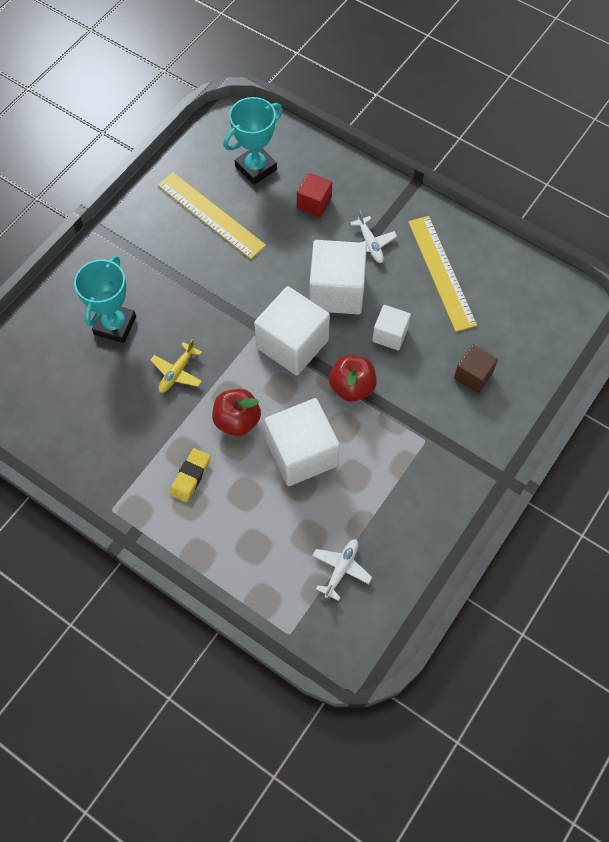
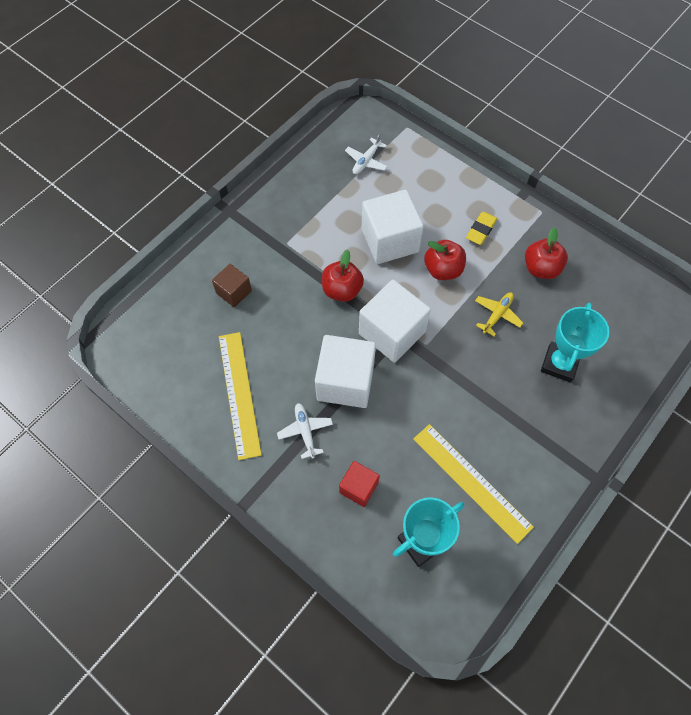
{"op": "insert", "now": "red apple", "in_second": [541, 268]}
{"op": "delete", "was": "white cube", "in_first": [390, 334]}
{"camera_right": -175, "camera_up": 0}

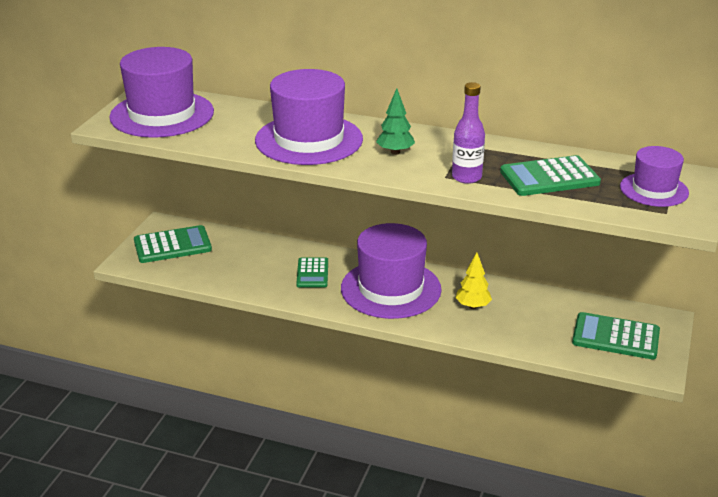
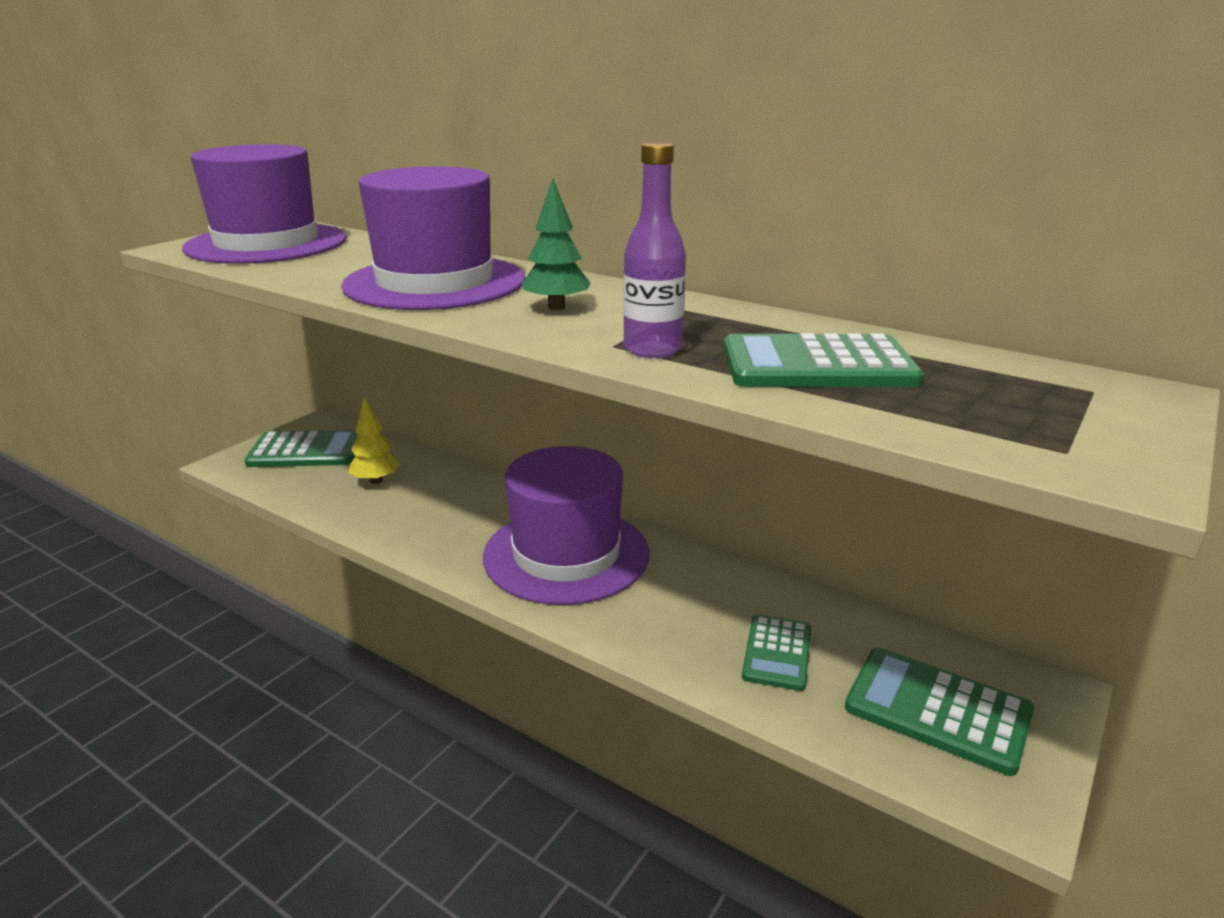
{"op": "move", "was": "yellow tree", "in_first": [472, 306], "in_second": [376, 481]}
{"op": "move", "was": "green calculator", "in_first": [312, 273], "in_second": [777, 653]}
{"op": "delete", "was": "purple hat", "in_first": [654, 190]}
{"camera_right": 15, "camera_up": -5}

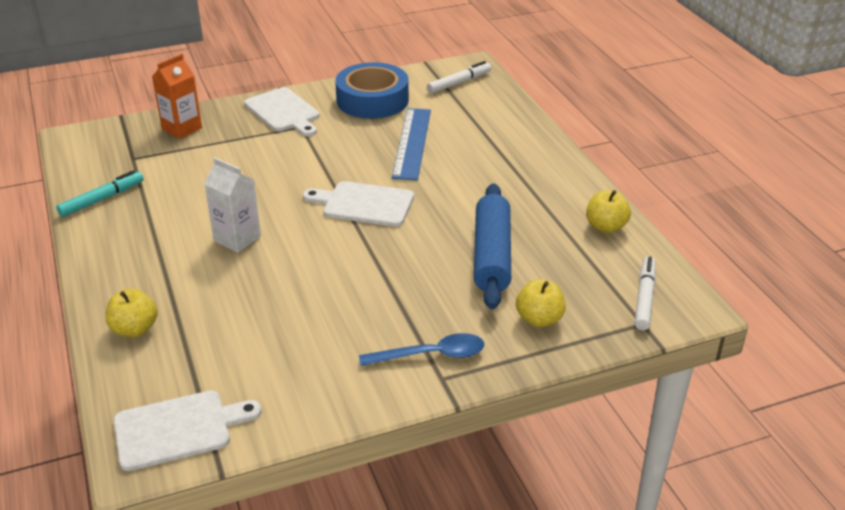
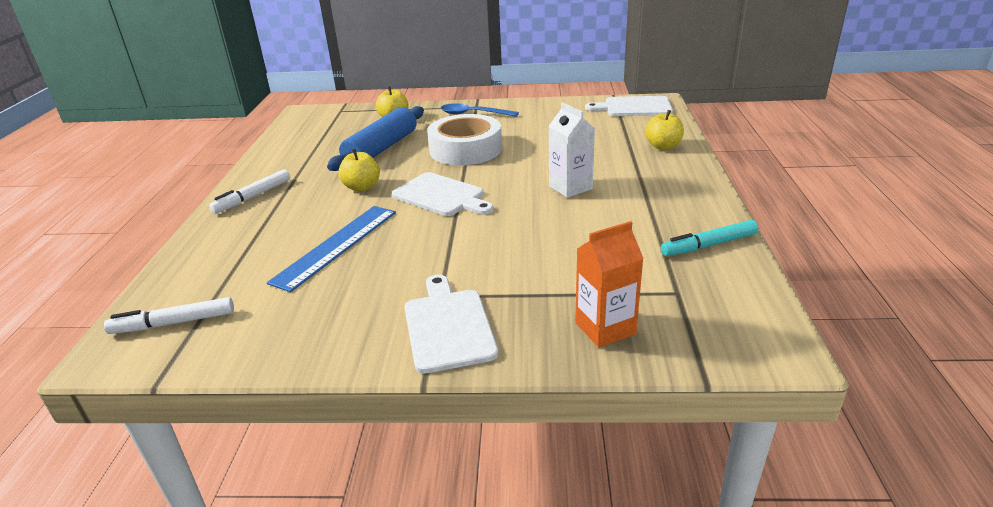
{"op": "move", "was": "white marker", "in_first": [644, 298], "in_second": [253, 197]}
{"op": "move", "was": "yellow apple", "in_first": [605, 227], "in_second": [362, 187]}
{"op": "insert", "now": "white tape", "in_second": [465, 149]}
{"op": "delete", "was": "blue tape", "in_first": [372, 100]}
{"camera_right": -155, "camera_up": -5}

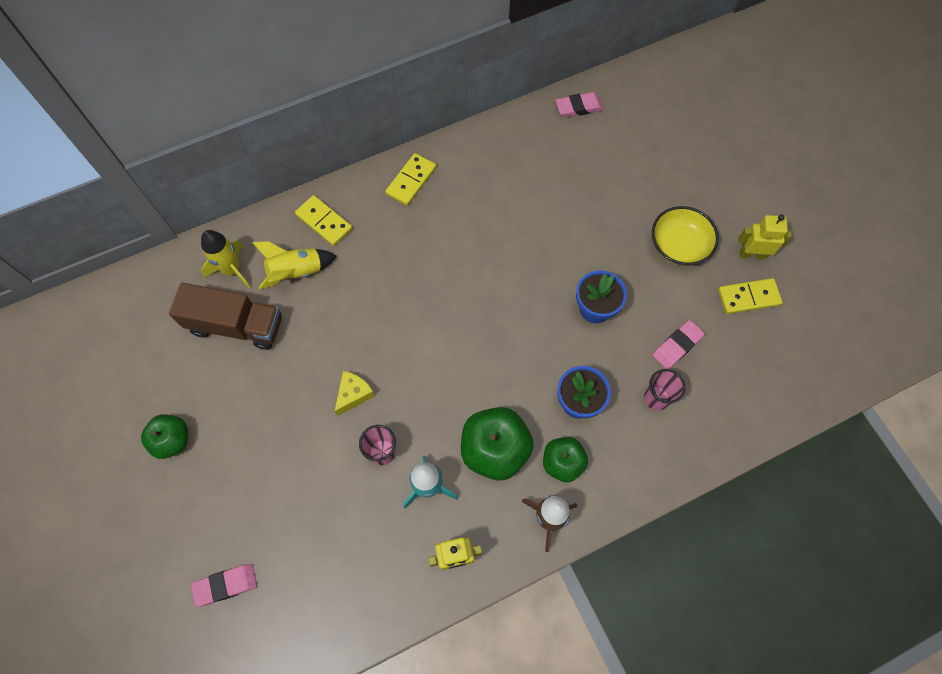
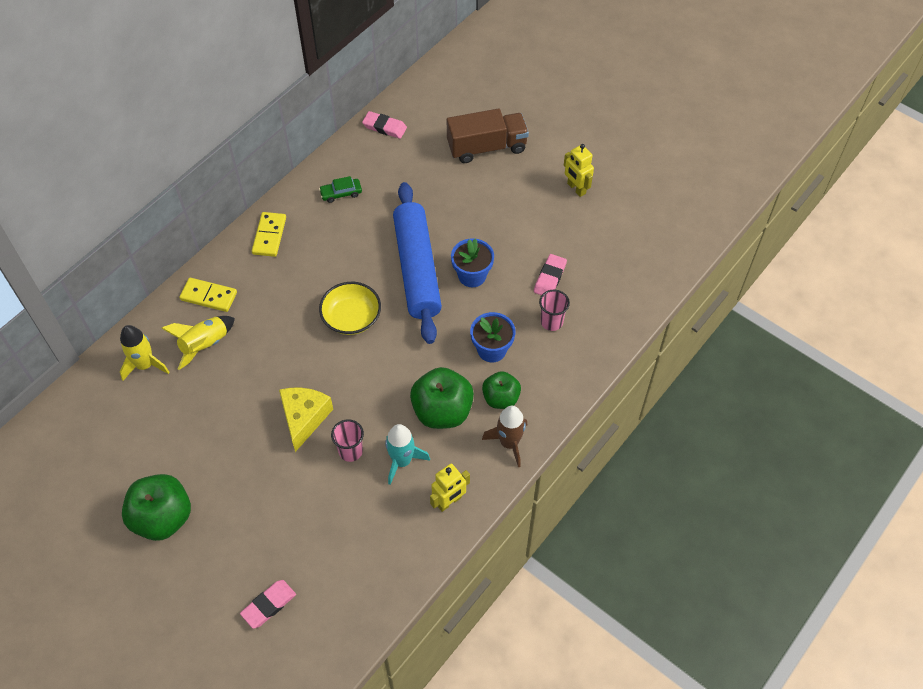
{"op": "resize", "was": "green apple", "in_first": [172, 440], "in_second": [163, 518], "ratio": 1.61}
{"op": "resize", "was": "yellow cheese", "in_first": [354, 394], "in_second": [304, 418], "ratio": 1.55}
{"op": "insert", "now": "green car", "in_second": [341, 193]}
{"op": "move", "was": "yellow bowl", "in_first": [679, 245], "in_second": [351, 318]}
{"op": "rotate", "was": "pink eraser", "in_first": [578, 107], "in_second": [384, 127], "clockwise": 60}
{"op": "insert", "now": "blue rolling pin", "in_second": [417, 269]}
{"op": "move", "was": "brown truck", "in_first": [236, 325], "in_second": [487, 147]}
{"op": "rotate", "was": "yellow robot", "in_first": [752, 254], "in_second": [576, 188], "clockwise": -105}
{"op": "delete", "was": "yellow domino", "in_first": [748, 297]}
{"camera_right": -25, "camera_up": -10}

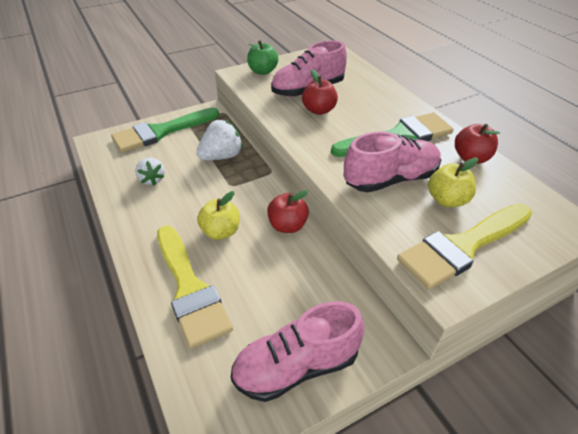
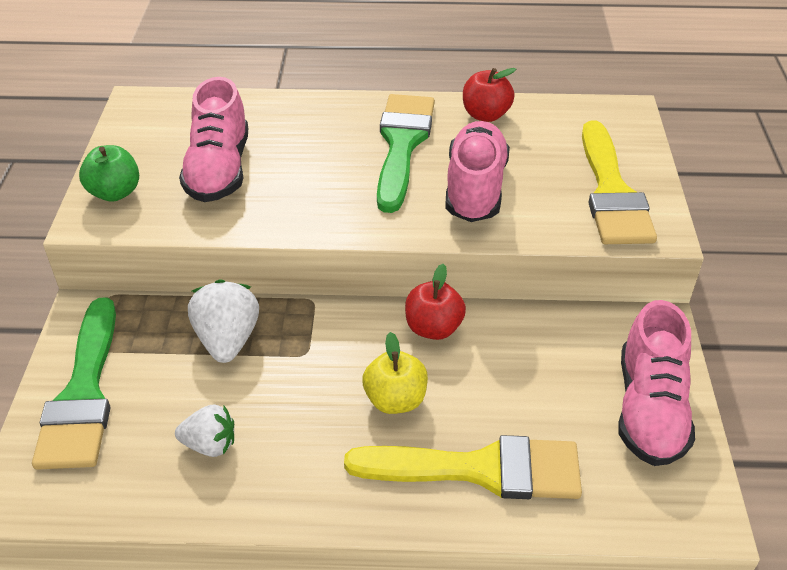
{"op": "delete", "was": "red apple", "in_first": [319, 110]}
{"op": "delete", "was": "yellow apple", "in_first": [447, 200]}
{"camera_right": -60, "camera_up": 0}

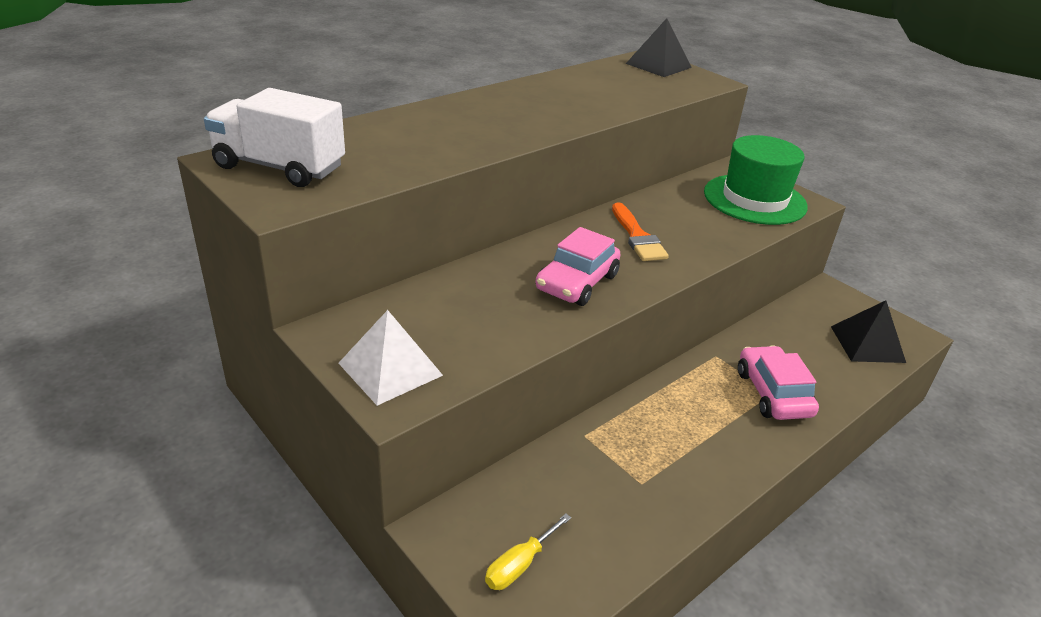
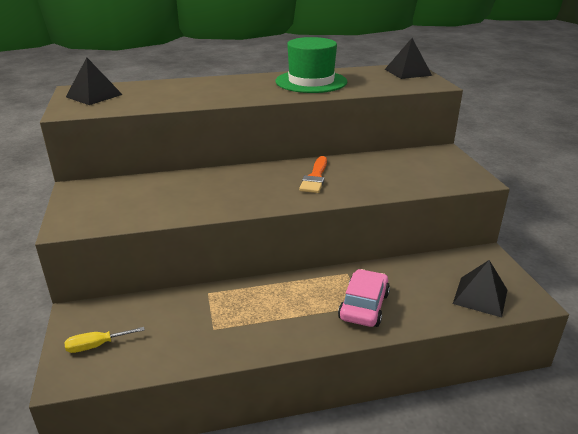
{"op": "replace", "was": "white truck", "now": "black pyramid", "in_first": [279, 167], "in_second": [94, 95]}
{"op": "move", "was": "green hat", "in_first": [754, 199], "in_second": [311, 81]}
{"op": "delete", "was": "white pyramid", "in_first": [390, 369]}
{"op": "delete", "was": "pink car", "in_first": [577, 282]}
{"camera_right": 30, "camera_up": -5}

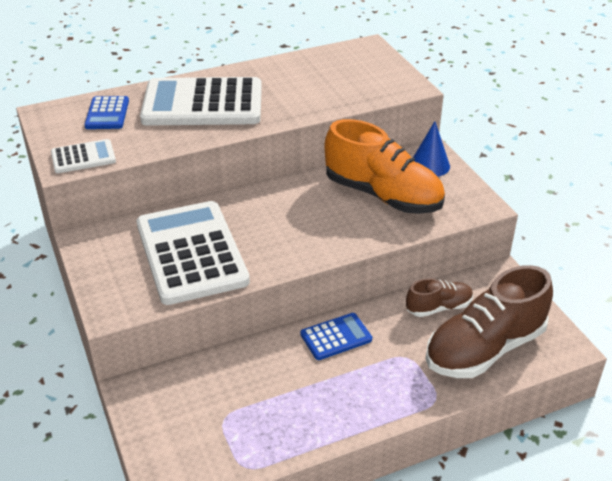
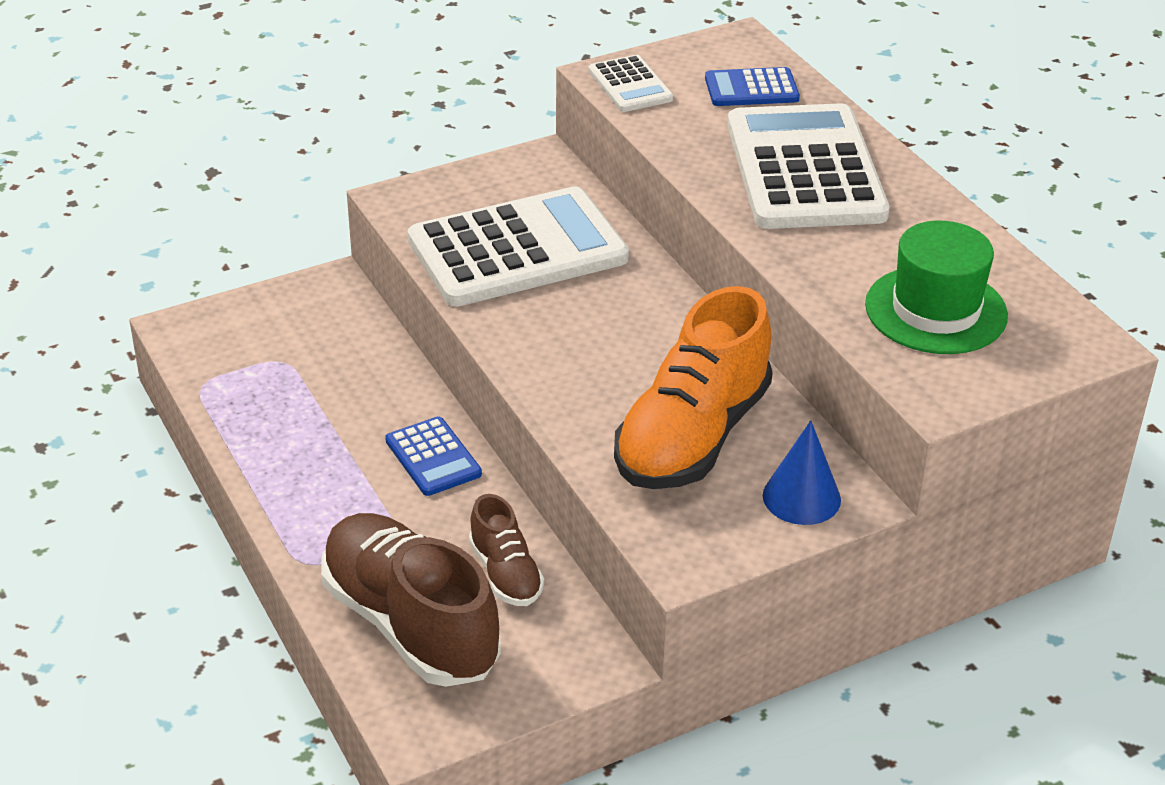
{"op": "insert", "now": "green hat", "in_second": [936, 310]}
{"camera_right": 85, "camera_up": 0}

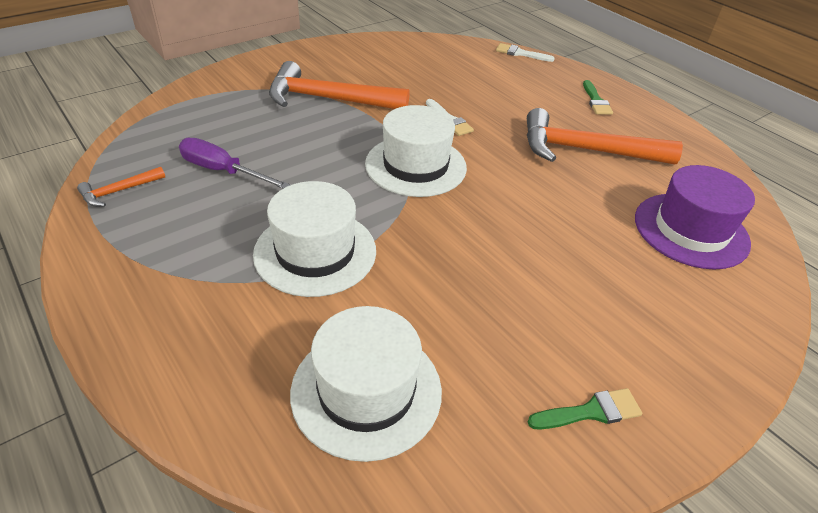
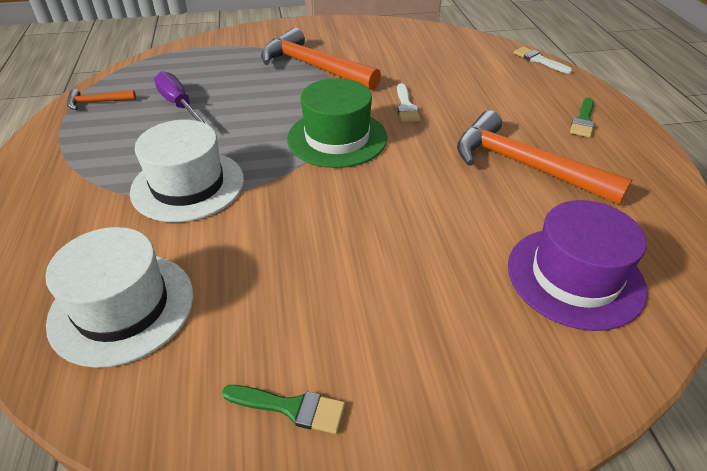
{"op": "recolor", "was": "white hat", "now": "green hat", "in_first": [415, 165], "in_second": [337, 138]}
{"camera_right": 30, "camera_up": 0}

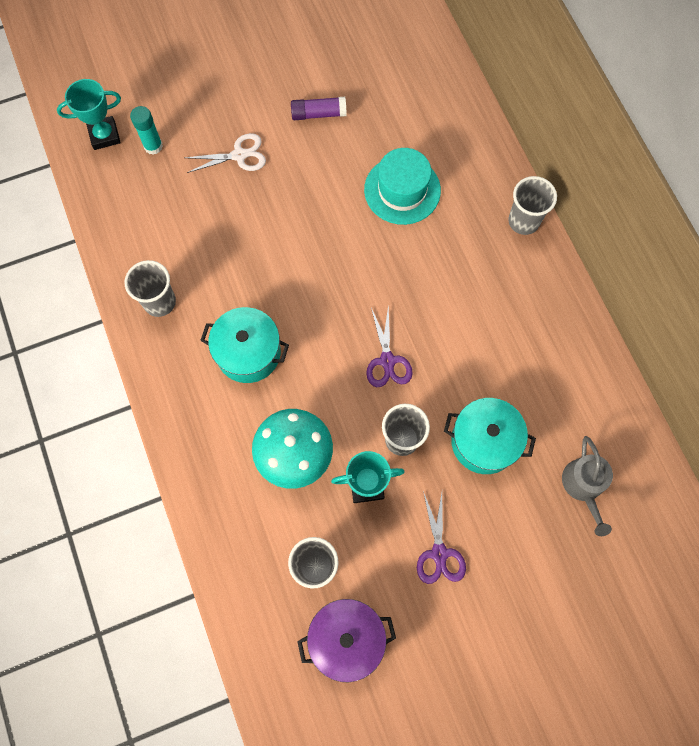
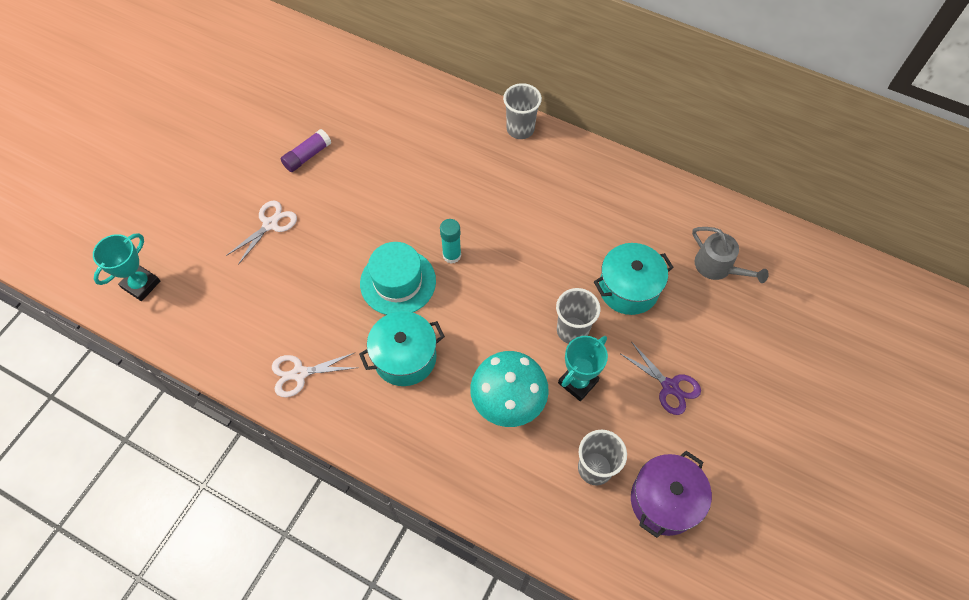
{"op": "replace", "was": "grey cup", "now": "white scissors", "in_first": [159, 302], "in_second": [300, 373]}
{"op": "move", "was": "turquoise hat", "in_first": [402, 190], "in_second": [398, 282]}
{"op": "move", "was": "turquoise glue stick", "in_first": [153, 146], "in_second": [452, 255]}
{"op": "delete", "was": "purple scissors", "in_first": [387, 360]}
{"camera_right": -40, "camera_up": -10}

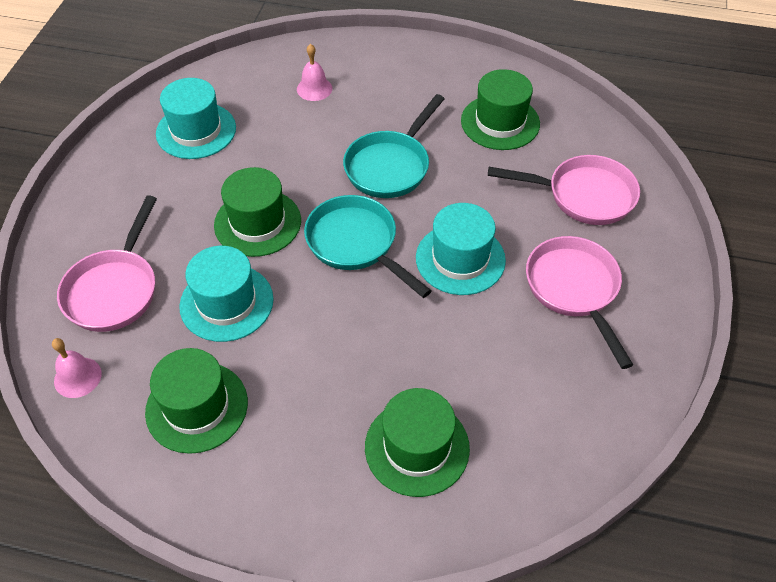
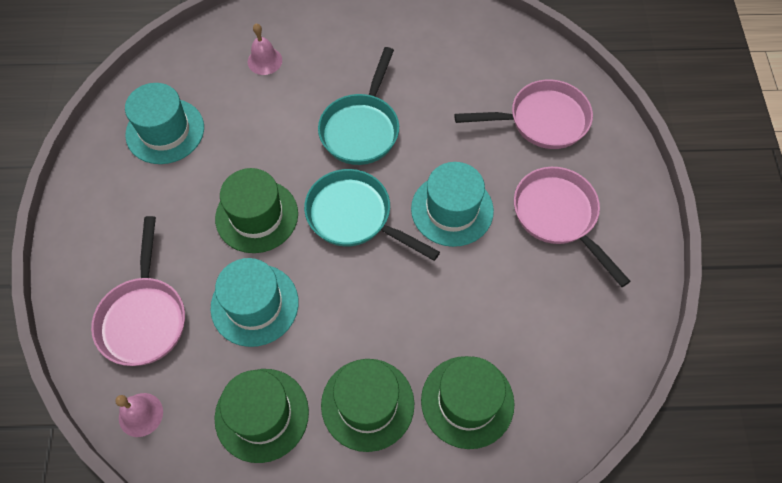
{"op": "move", "was": "green hat", "in_first": [500, 122], "in_second": [367, 404]}
{"camera_right": -15, "camera_up": 10}

